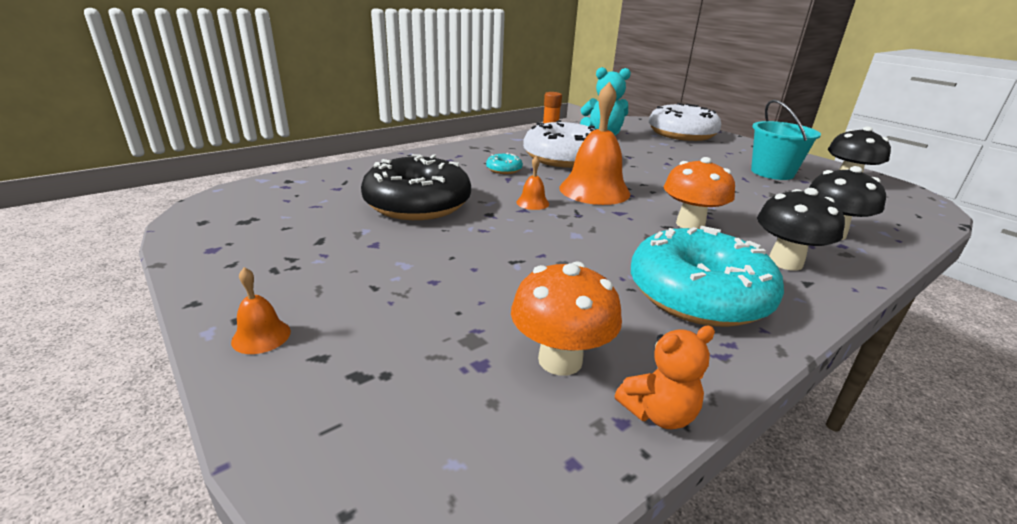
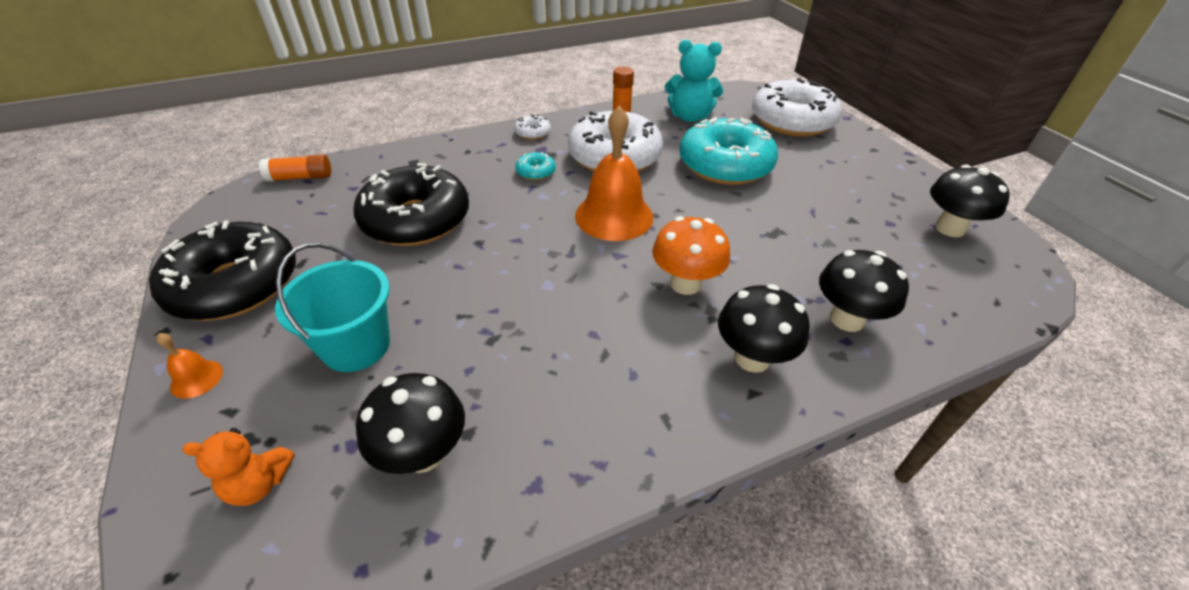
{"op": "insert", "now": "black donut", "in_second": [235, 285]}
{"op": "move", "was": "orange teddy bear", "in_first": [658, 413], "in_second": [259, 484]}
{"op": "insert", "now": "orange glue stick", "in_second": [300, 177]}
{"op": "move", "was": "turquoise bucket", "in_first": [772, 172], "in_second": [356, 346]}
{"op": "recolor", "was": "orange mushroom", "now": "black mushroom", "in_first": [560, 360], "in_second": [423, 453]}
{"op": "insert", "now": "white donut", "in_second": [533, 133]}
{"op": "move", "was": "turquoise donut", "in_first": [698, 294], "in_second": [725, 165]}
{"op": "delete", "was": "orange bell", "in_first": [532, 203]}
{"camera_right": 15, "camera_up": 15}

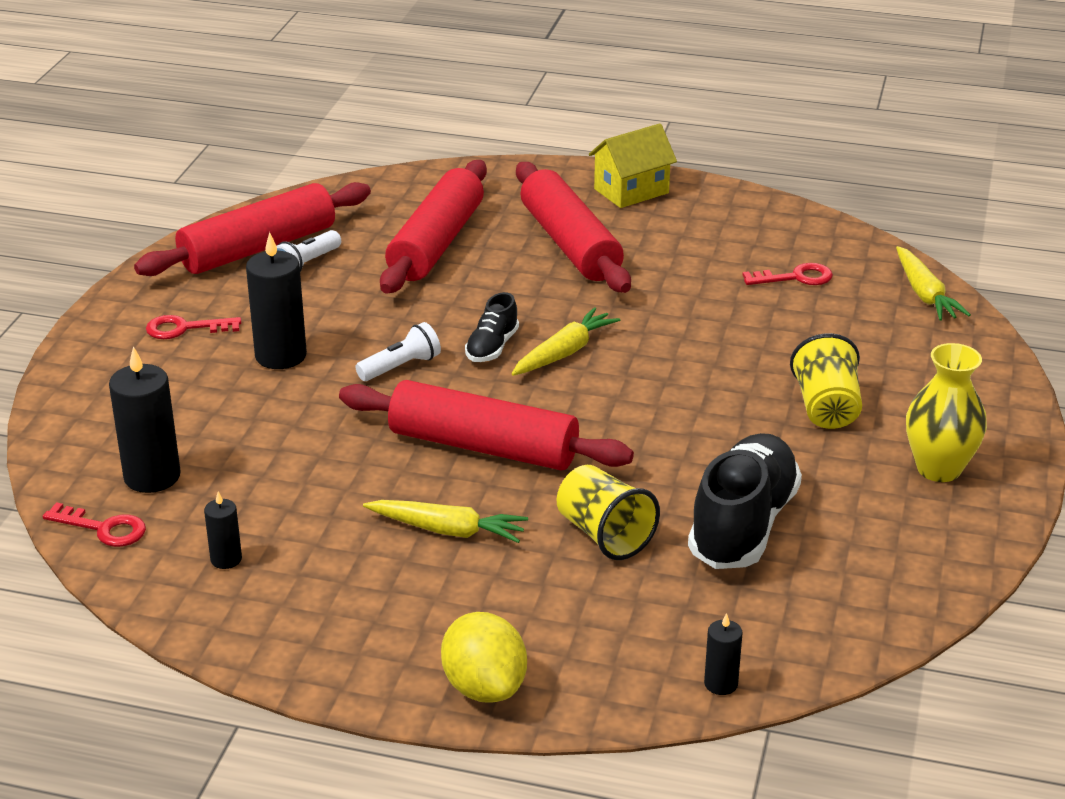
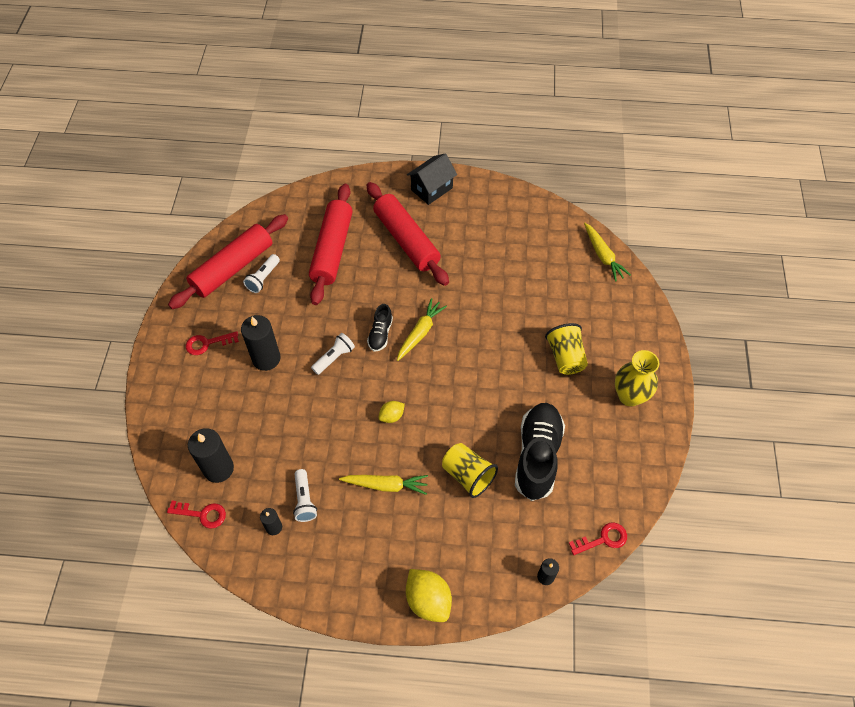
{"op": "insert", "now": "white flashlight", "in_second": [304, 500]}
{"op": "replace", "was": "red rolling pin", "now": "yellow lemon", "in_first": [483, 447], "in_second": [391, 416]}
{"op": "recolor", "was": "yellow house", "now": "black house", "in_first": [631, 191], "in_second": [431, 189]}
{"op": "move", "was": "red key", "in_first": [796, 277], "in_second": [603, 539]}
{"camera_right": -10, "camera_up": 25}

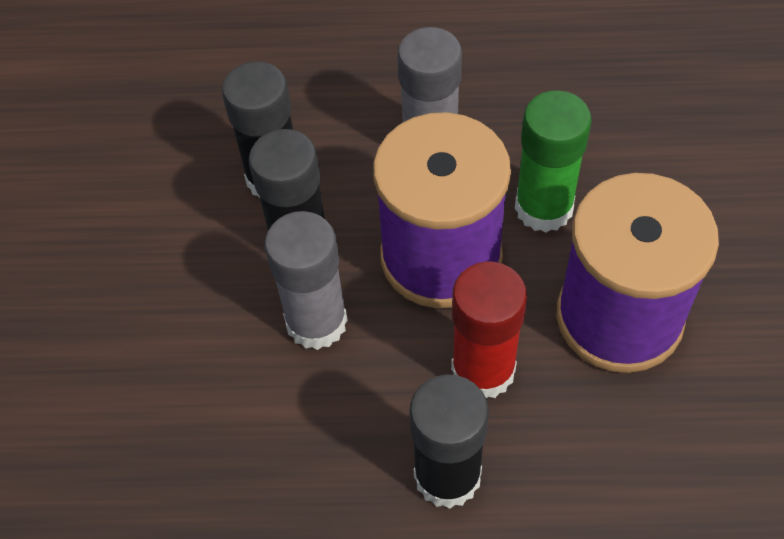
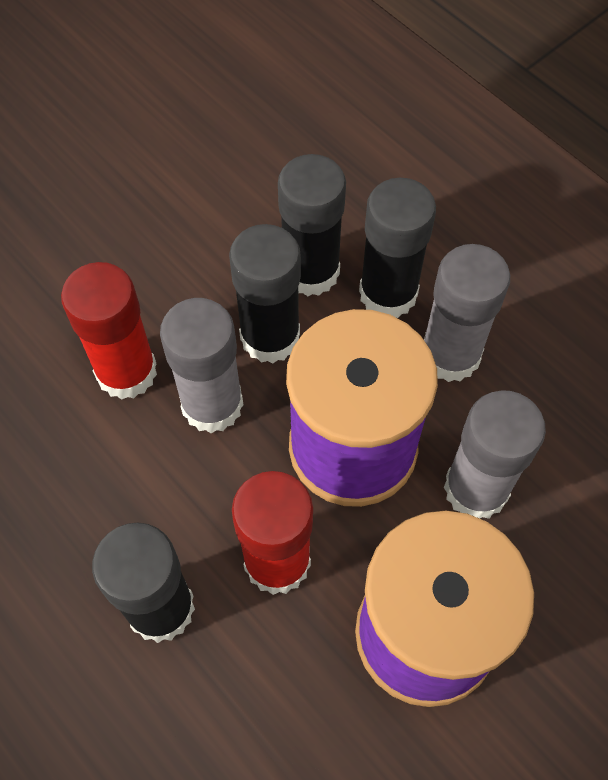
{"op": "insert", "now": "red glue stick", "in_second": [126, 372]}
{"op": "insert", "now": "black glue stick", "in_second": [388, 293]}
{"op": "recolor", "was": "green glue stick", "now": "grey glue stick", "in_first": [543, 208], "in_second": [476, 489]}
{"camera_right": 45, "camera_up": 5}

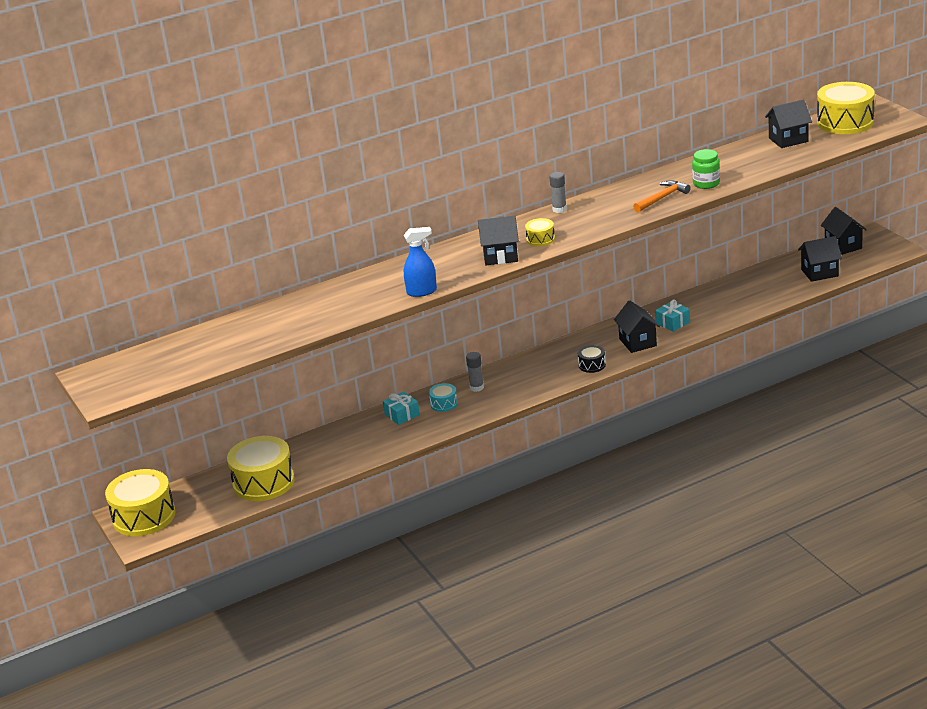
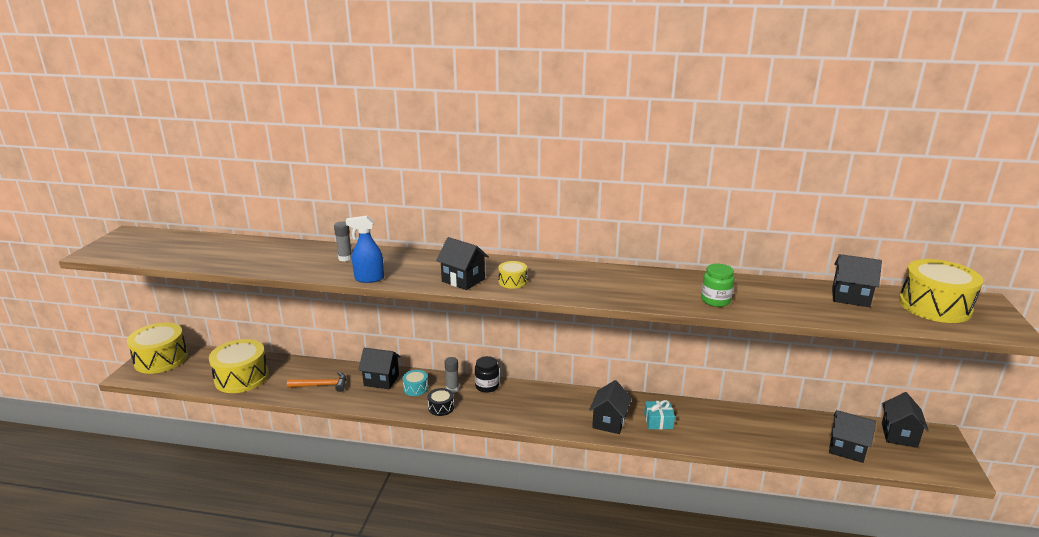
{"op": "move", "was": "orange hammer", "in_first": [662, 198], "in_second": [321, 385]}
{"op": "move", "was": "grey glue stick", "in_first": [559, 209], "in_second": [345, 258]}
{"op": "rotate", "was": "blue spray bottle", "in_first": [422, 292], "in_second": [369, 279], "clockwise": 150}
{"op": "replace", "was": "turquoise gift", "now": "black house", "in_first": [402, 415], "in_second": [381, 380]}
{"op": "move", "was": "black drum", "in_first": [592, 365], "in_second": [441, 407]}
{"op": "insert", "now": "black jar", "in_second": [487, 386]}
{"camera_right": 35, "camera_up": -5}

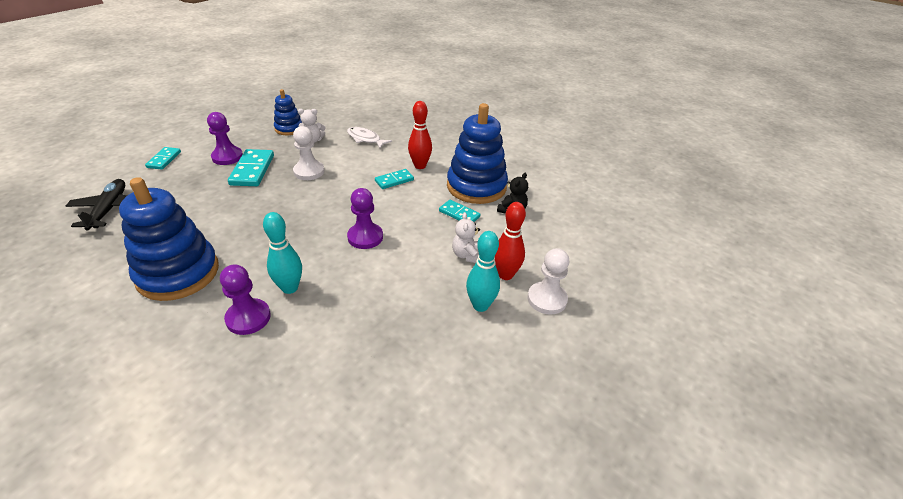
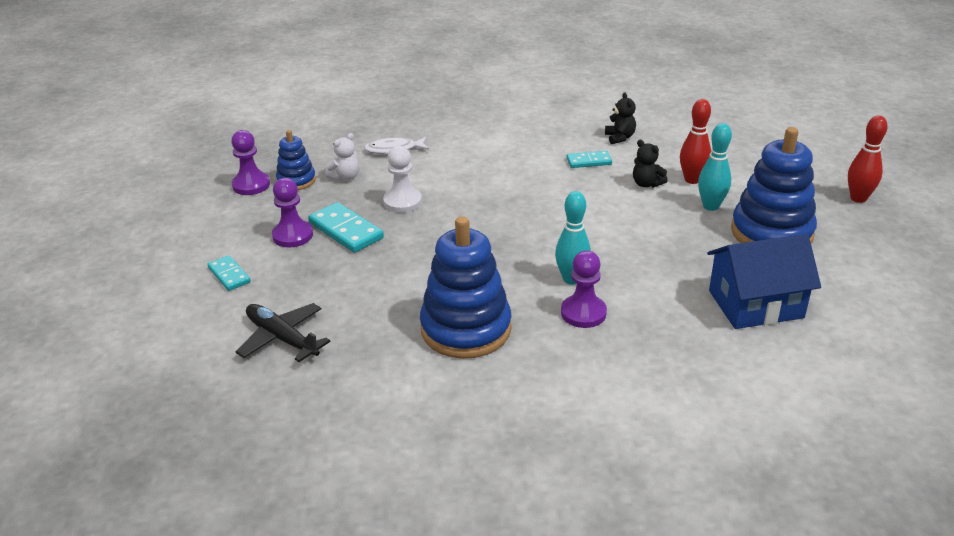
{"op": "move", "was": "purple pawn", "in_first": [365, 237], "in_second": [251, 185]}
{"op": "recolor", "was": "white teddy bear", "now": "black teddy bear", "in_first": [467, 255], "in_second": [646, 184]}
{"op": "insert", "now": "blue house", "in_second": [755, 304]}
{"op": "move", "was": "blue stacking toy", "in_first": [476, 186], "in_second": [771, 233]}
{"op": "move", "was": "red bowling pin", "in_first": [420, 166], "in_second": [858, 198]}
{"op": "delete", "was": "turquoise domino", "in_first": [394, 180]}
{"op": "delete", "was": "white pawn", "in_first": [547, 299]}
{"camera_right": -40, "camera_up": -5}

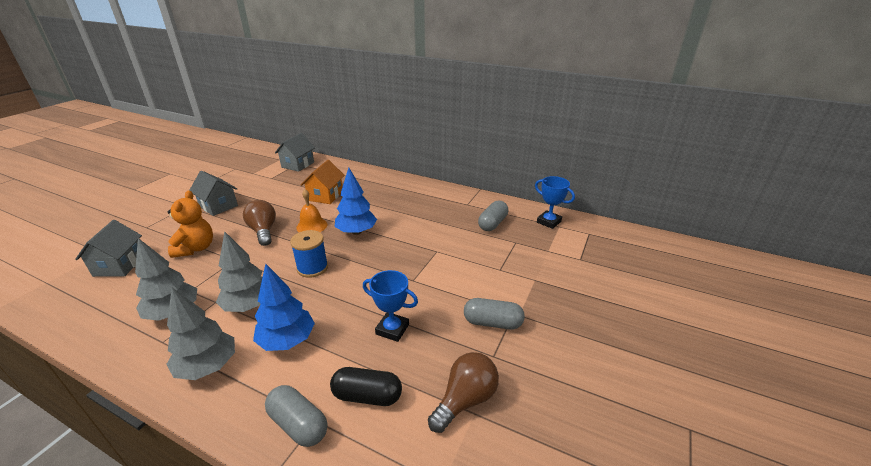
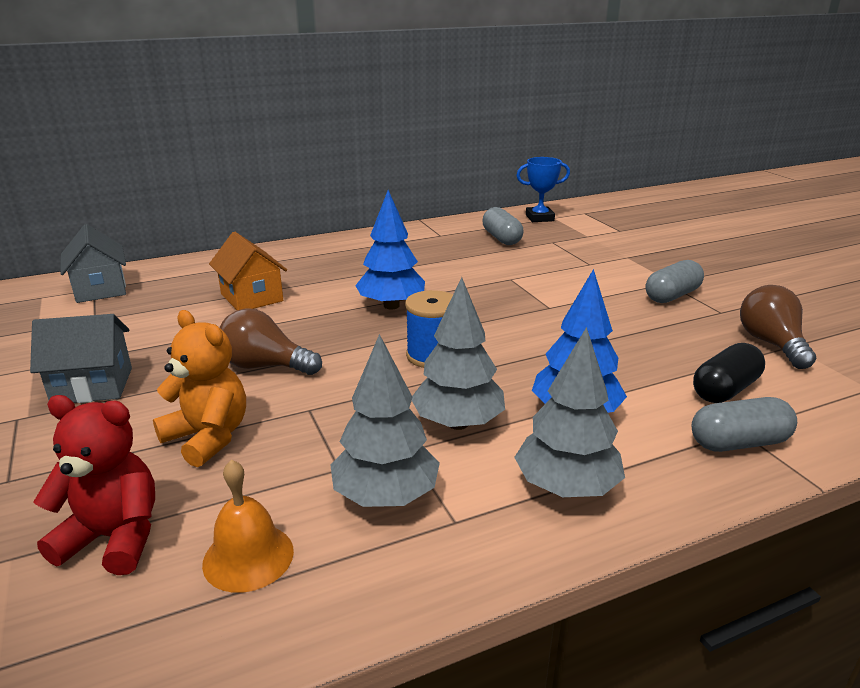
{"op": "replace", "was": "grey house", "now": "red teddy bear", "in_first": [119, 265], "in_second": [114, 538]}
{"op": "move", "was": "orange bell", "in_first": [312, 226], "in_second": [248, 557]}
{"op": "delete", "was": "blue trophy", "in_first": [392, 329]}
{"camera_right": -50, "camera_up": -5}

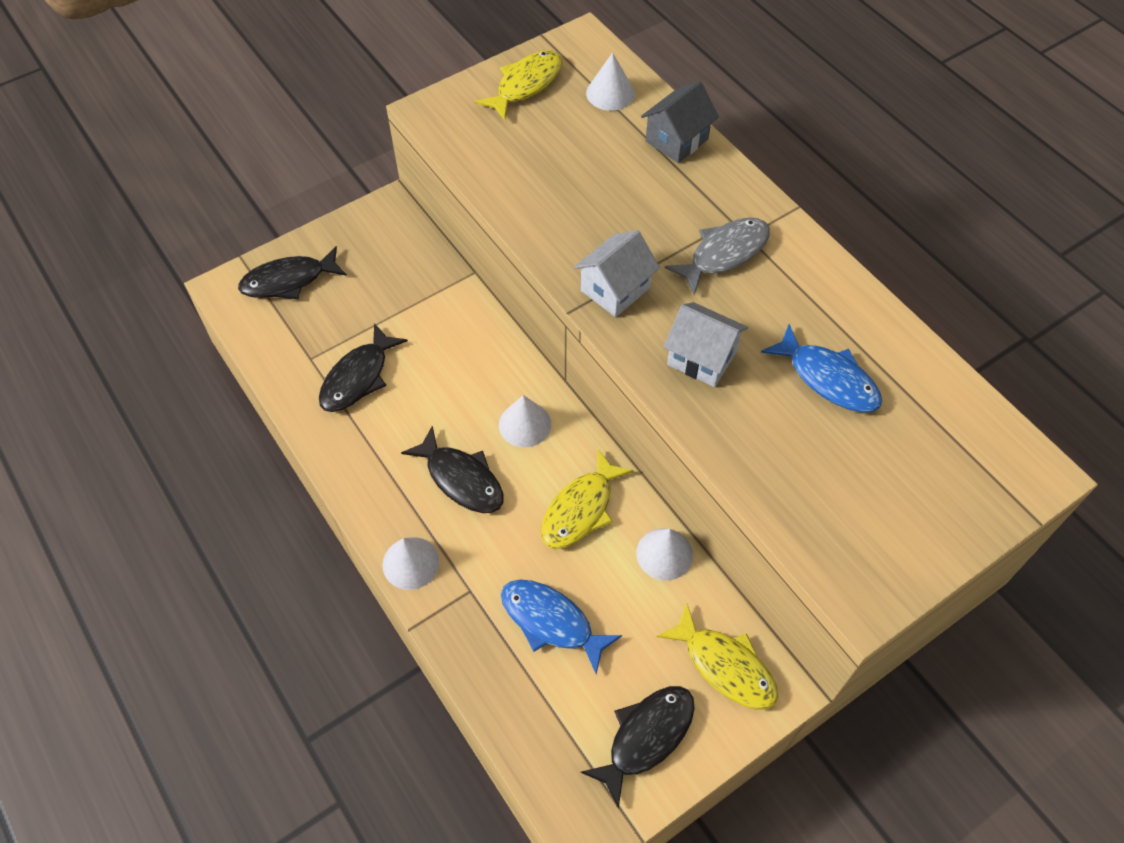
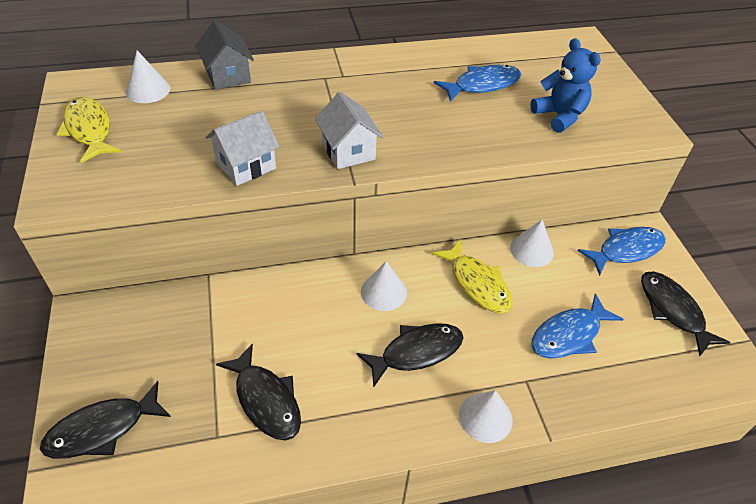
{"op": "rotate", "was": "black fish", "in_first": [288, 281], "in_second": [102, 429], "clockwise": 60}
{"op": "move", "was": "white house", "in_first": [701, 358], "in_second": [246, 165]}
{"op": "insert", "now": "blue teddy bear", "in_second": [559, 116]}
{"op": "recolor", "was": "yellow fish", "now": "blue fish", "in_first": [725, 666], "in_second": [626, 250]}
{"op": "delete", "was": "grey fish", "in_first": [724, 254]}
{"camera_right": -70, "camera_up": -10}

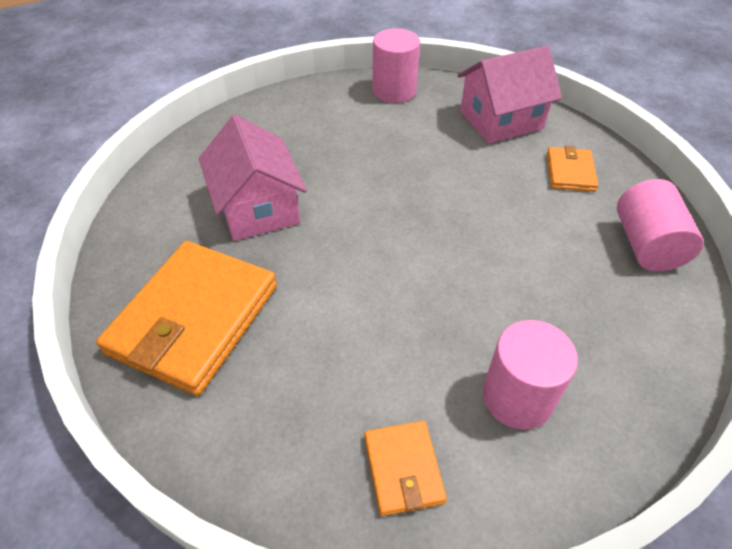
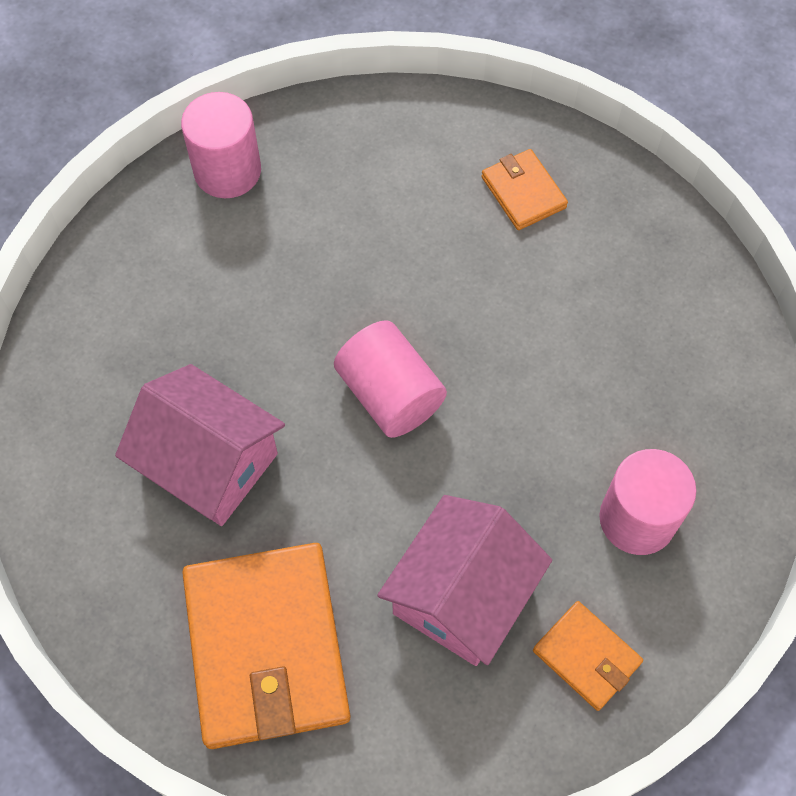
{"op": "move", "was": "pink cylinder", "in_first": [646, 245], "in_second": [390, 394]}
{"op": "move", "was": "pink house", "in_first": [501, 120], "in_second": [462, 595]}
{"camera_right": -35, "camera_up": 15}

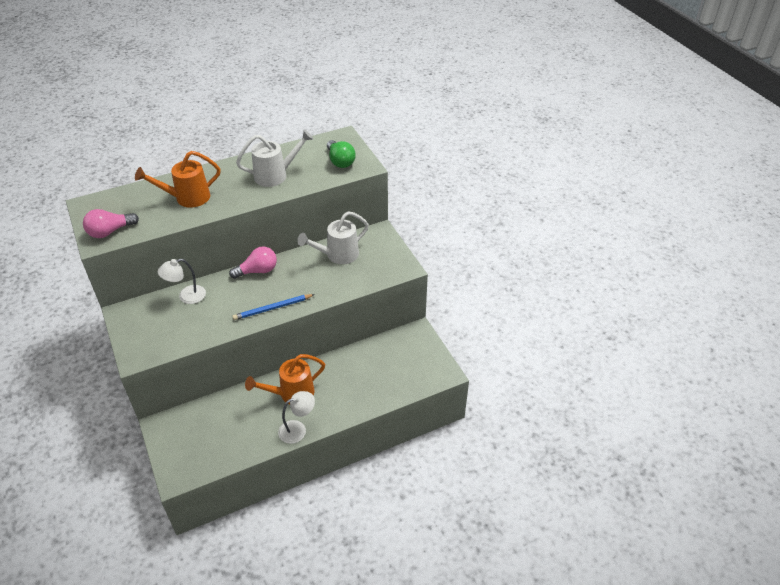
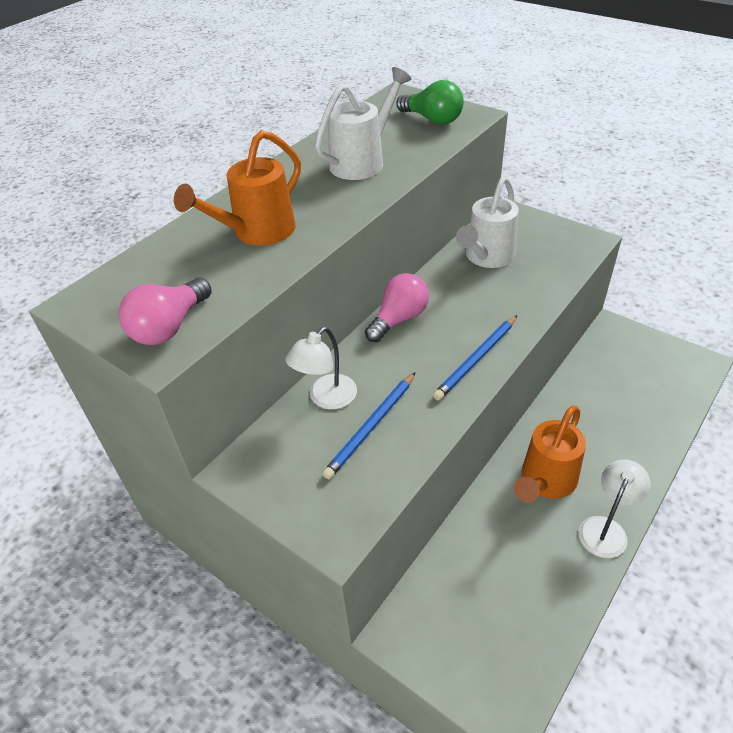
{"op": "insert", "now": "blue pencil", "in_second": [371, 427]}
{"camera_right": -25, "camera_up": 0}

